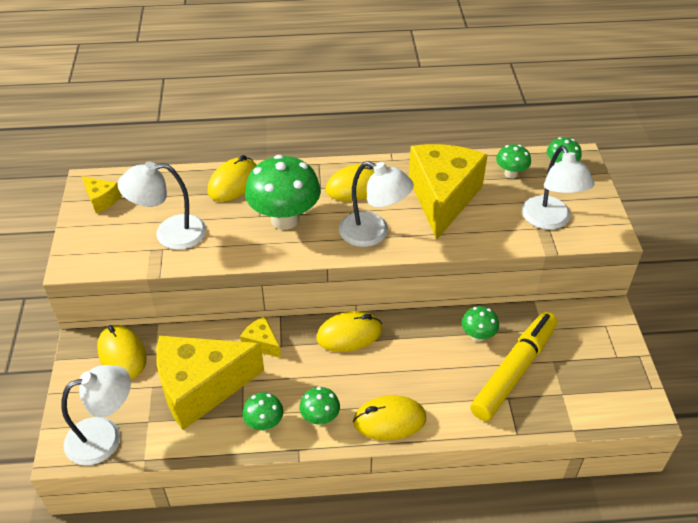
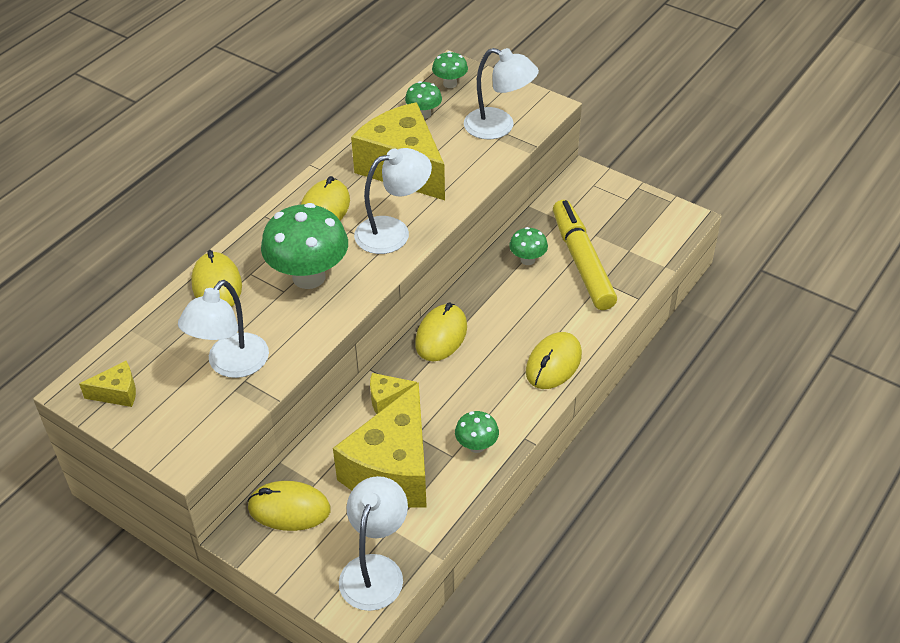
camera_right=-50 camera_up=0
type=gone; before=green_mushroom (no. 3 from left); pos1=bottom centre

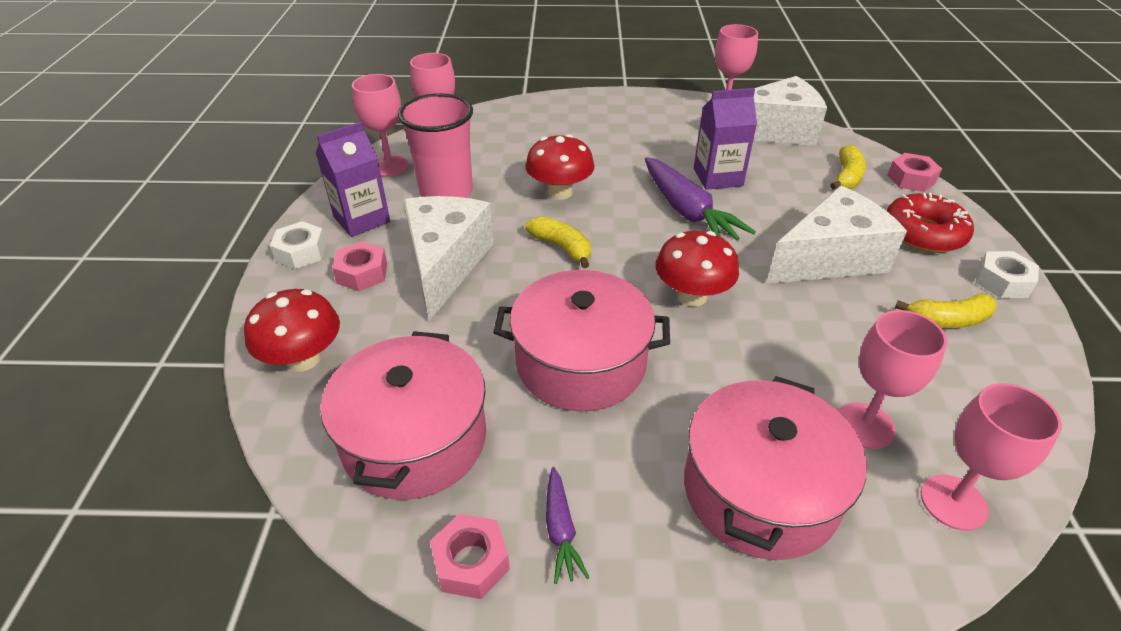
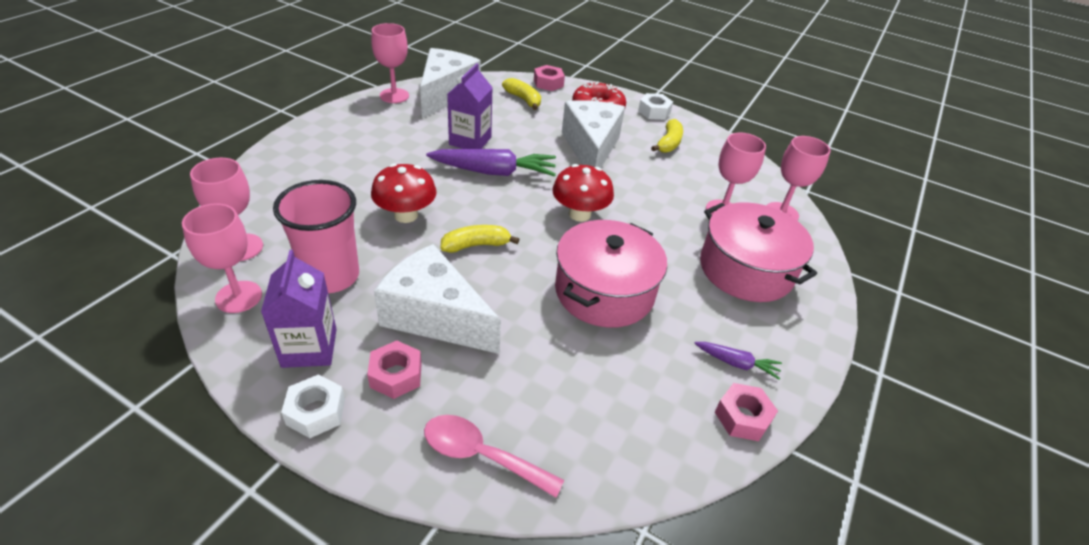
camera_right=-65 camera_up=0
type=swapped; before=red_mushroom (no. 1 from left); after=pink_spoon; pos1=middle left; pos2=bottom centre
type=gone; before=pink_pot (no. 1 from left); pos1=centre

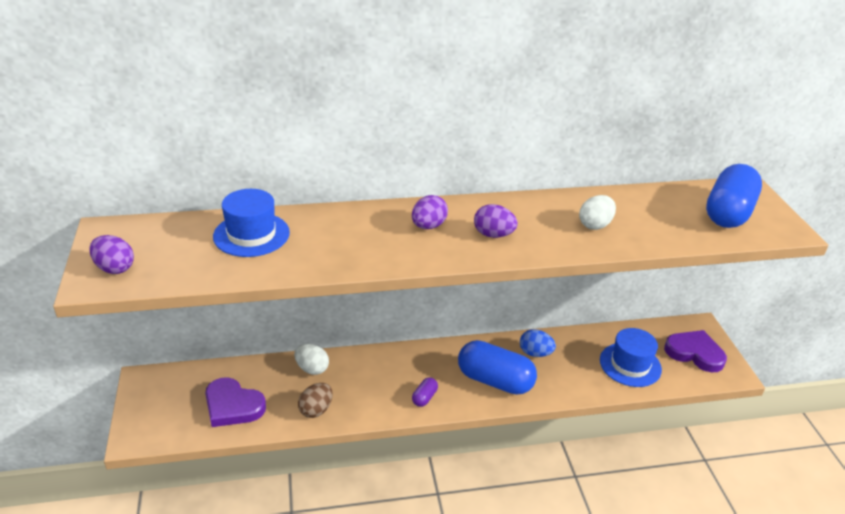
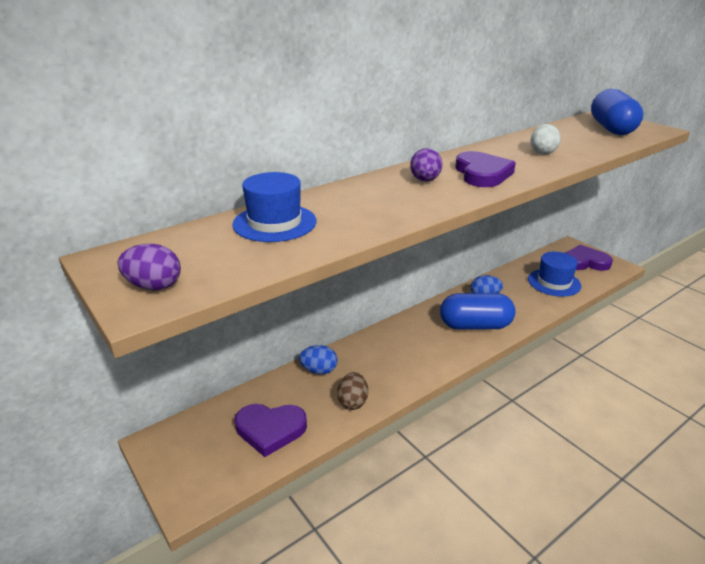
camera_right=-25 camera_up=-5
type=repainted; before=white_egg (no. 1 from left); after=blue_egg (no. 1 from left); pos1=bottom centre; pos2=centre
type=gone; before=purple_capsule; pos1=bottom centre
type=swapped; before=purple_egg (no. 3 from left); after=purple_heart (no. 2 from left); pos1=centre; pos2=top right

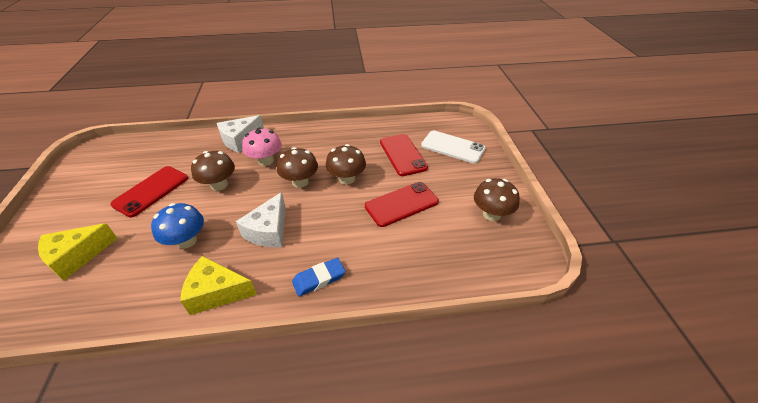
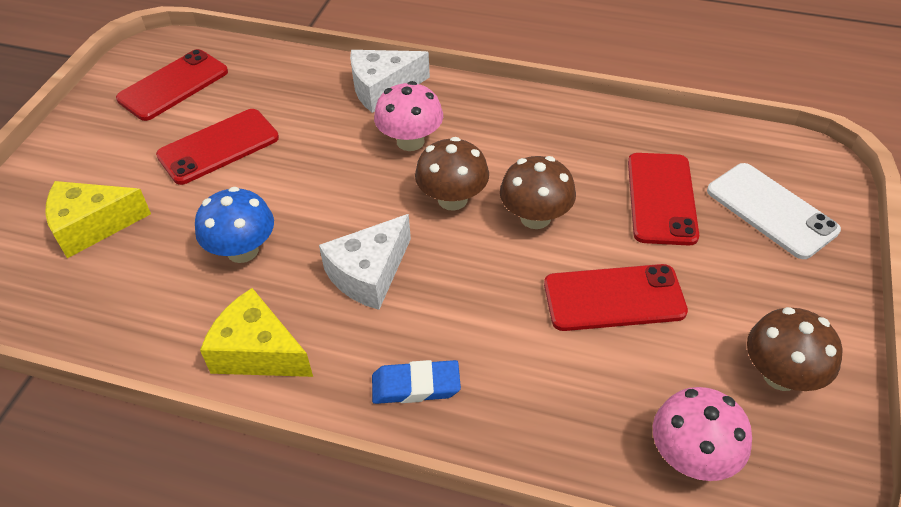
camera_right=25 camera_up=5
type=gone; before=brown_mushroom (no. 1 from left); pos1=middle left
type=new; after=red_phone (no. 1 from left); pos2=top left
type=new; after=pink_mushroom (no. 2 from left); pos2=bottom right

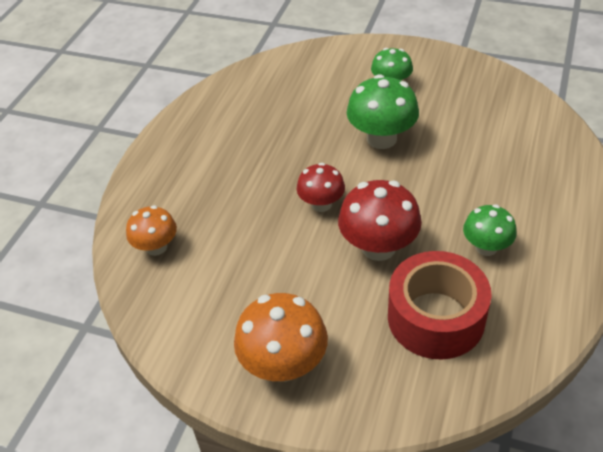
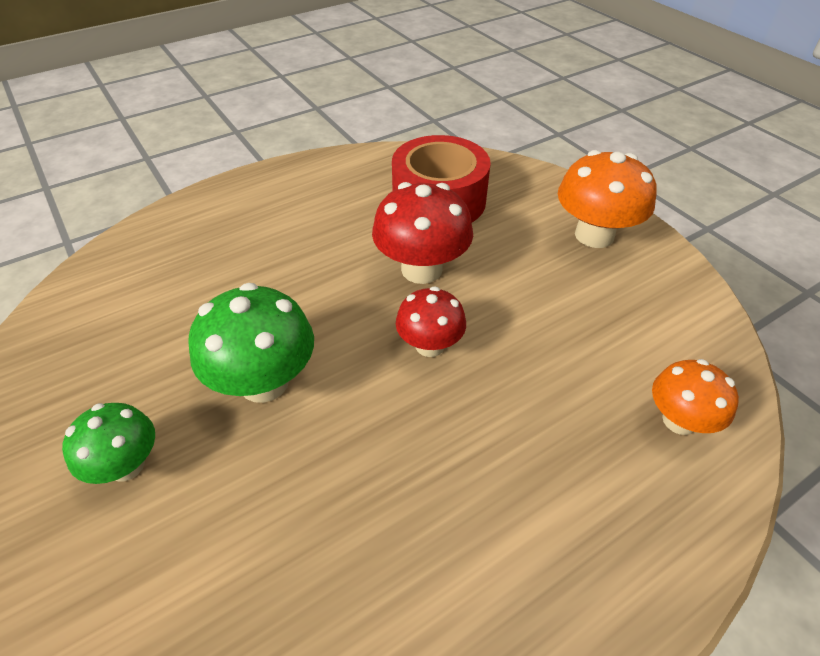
camera_right=-145 camera_up=0
type=gone; before=green_mushroom (no. 3 from left); pos1=middle right

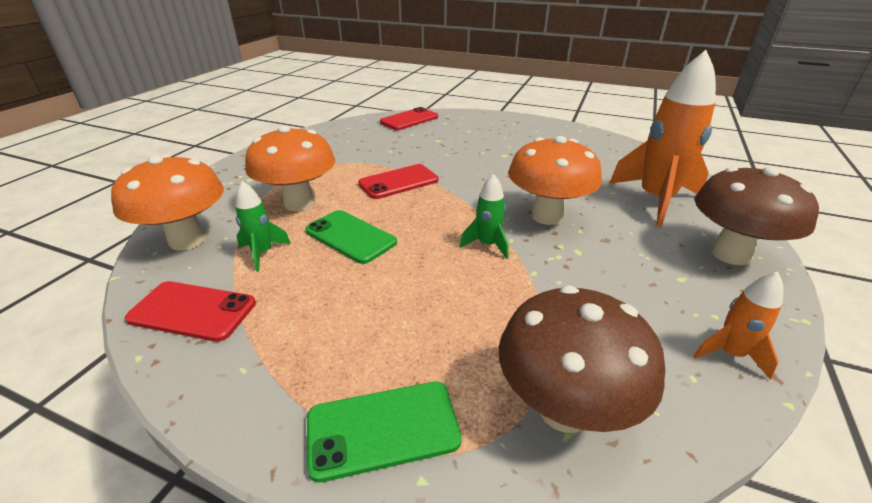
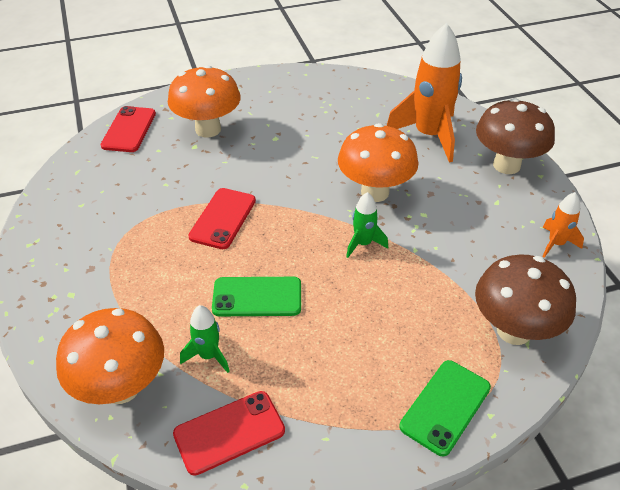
camera_right=-40 camera_up=10
type=shifted; before=orange_mushroom (no. 2 from left); pos1=middle left; pos2=top left

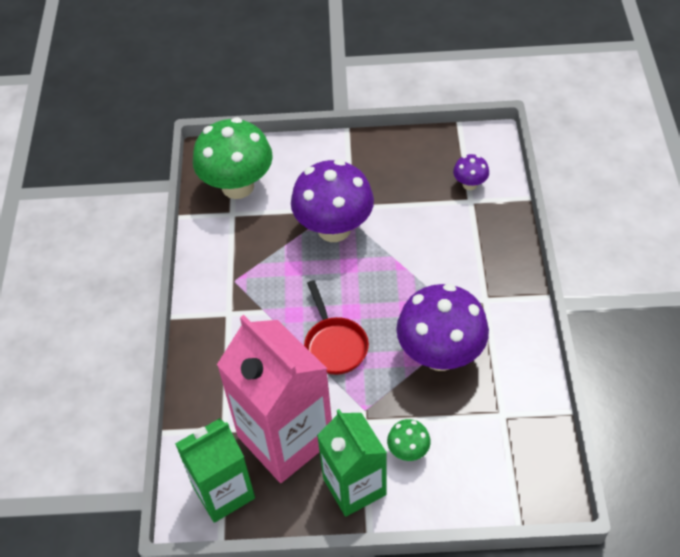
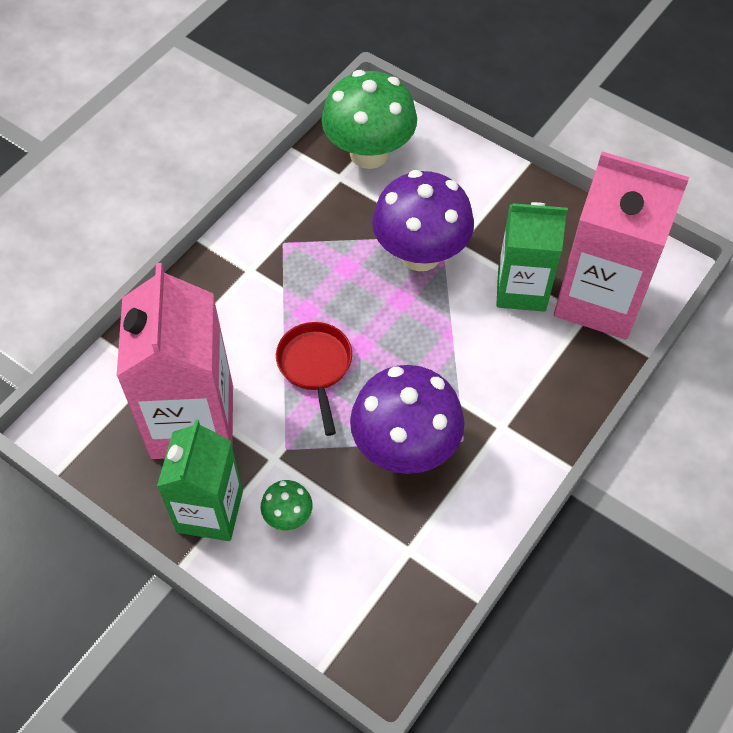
camera_right=35 camera_up=5
type=shifted; before=green_carton (no. 1 from left in the first image); after=green_carton (no. 2 from left); pos1=bottom left; pos2=middle right
type=rotated; before=red_pan; pos1=centre; pos2=centre; turn=150
type=swapped; before=purple_mushroom (no. 3 from left); after=pink_carton (no. 2 from left); pos1=top right; pos2=middle right

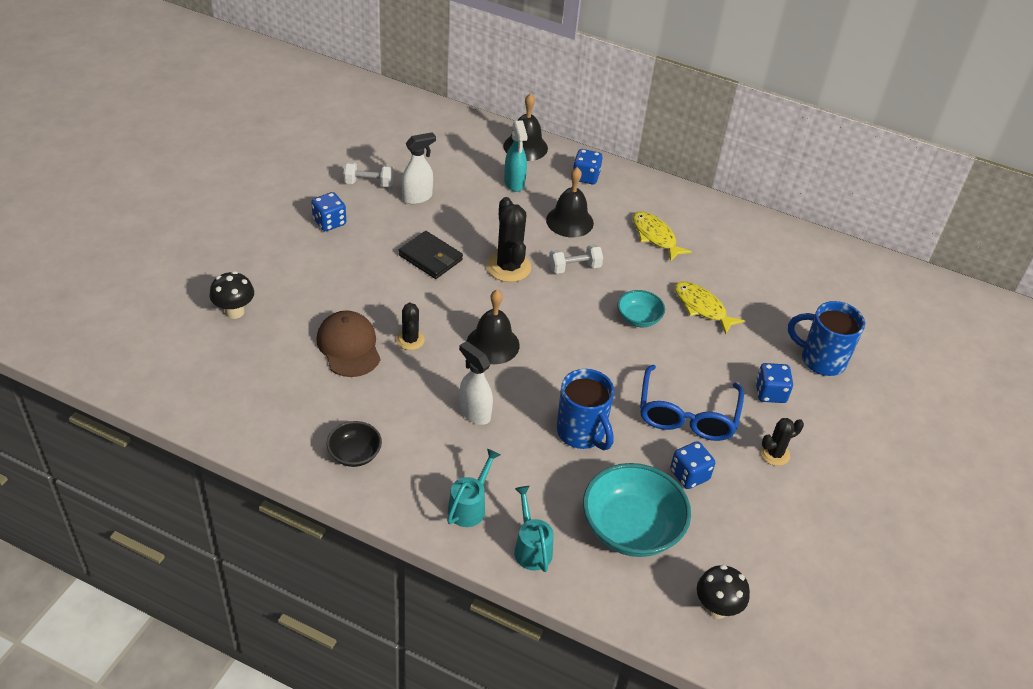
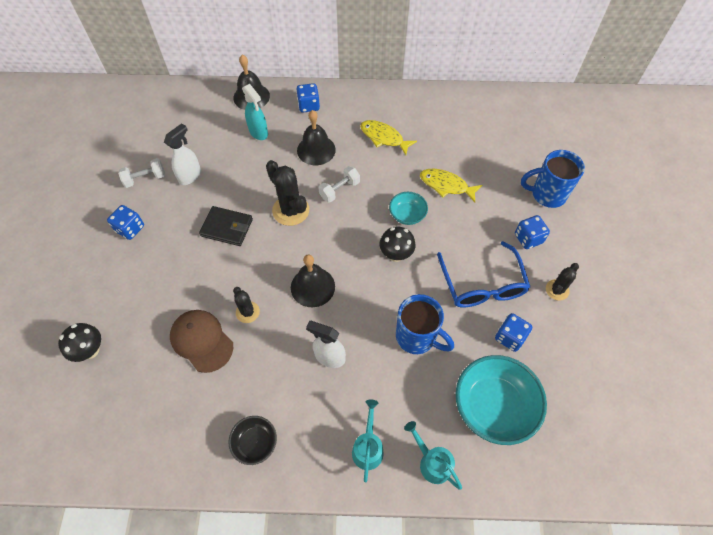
camera_right=-20 camera_up=15
type=shifted; before=black_mushroom (no. 2 from left); pos1=bottom right; pos2=centre

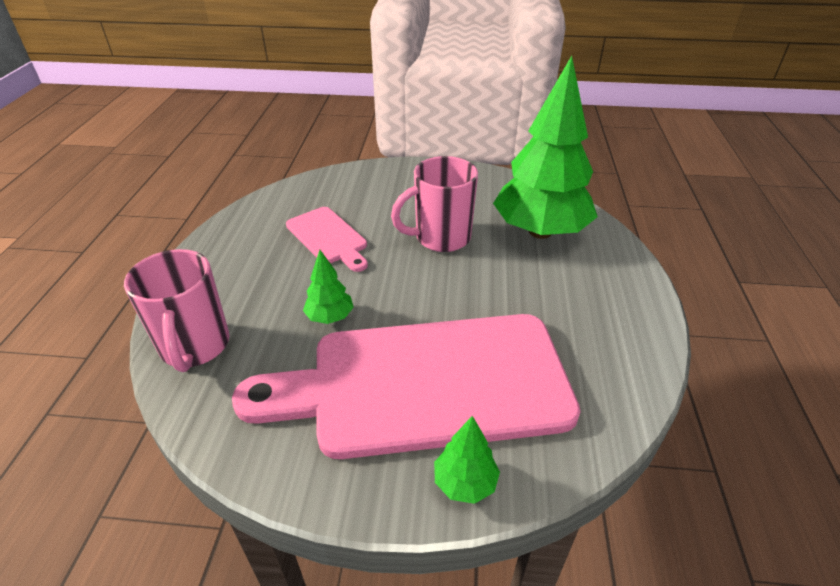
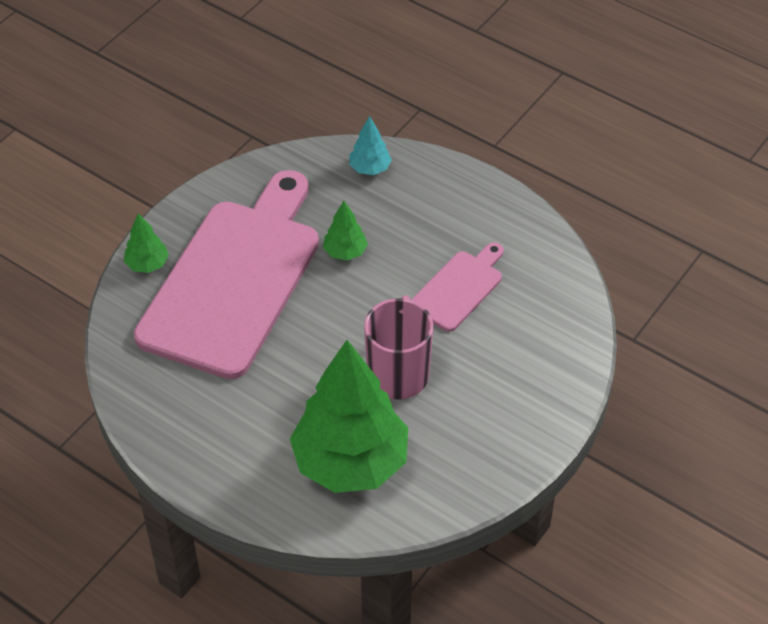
camera_right=120 camera_up=10
type=swapped; before=pink_mug (no. 1 from left); after=turquoise_tree; pos1=middle left; pos2=top centre
type=rotated; before=pink_cutting_board (no. 1 from left in the first image); pos1=centre; pos2=centre; turn=135

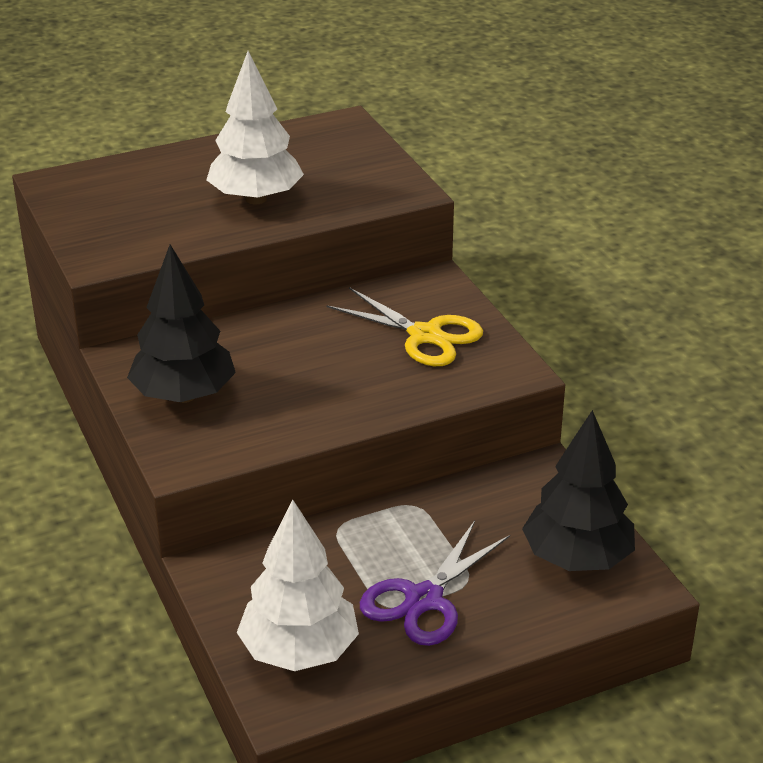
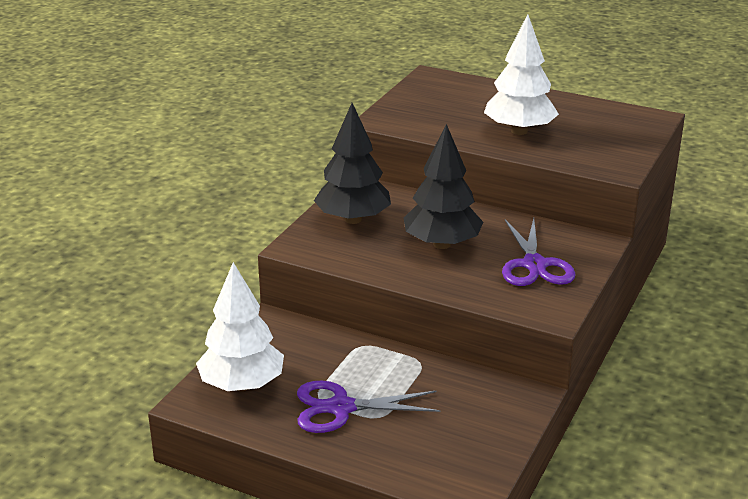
camera_right=50 camera_up=-5
type=repainted; before=yellow_scissors; after=purple_scissors (no. 2 from left); pos1=centre; pos2=middle right
type=shifted; before=black_tree (no. 2 from left); pos1=middle right; pos2=centre

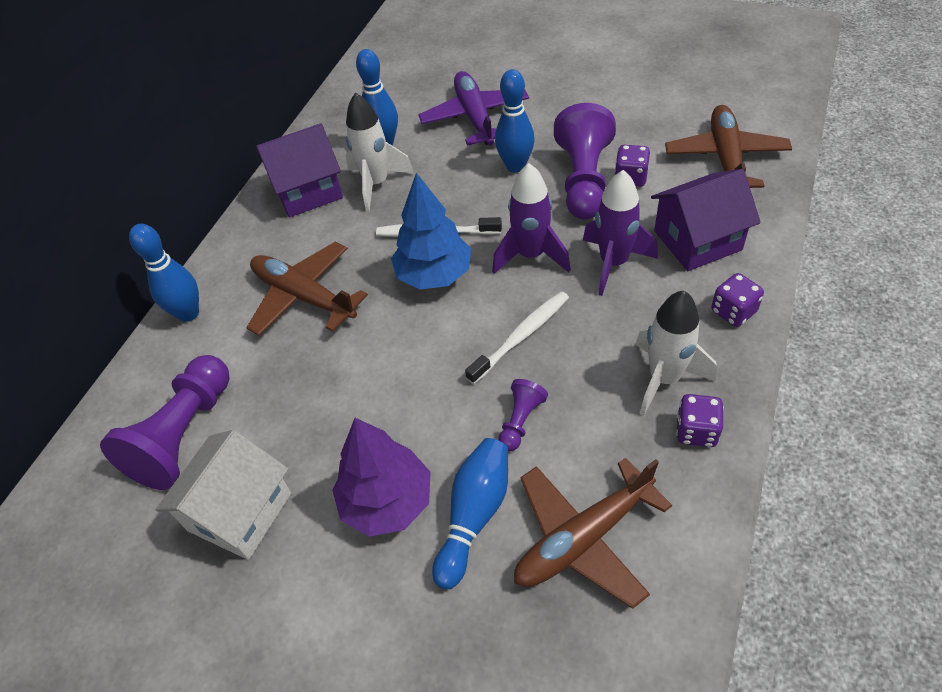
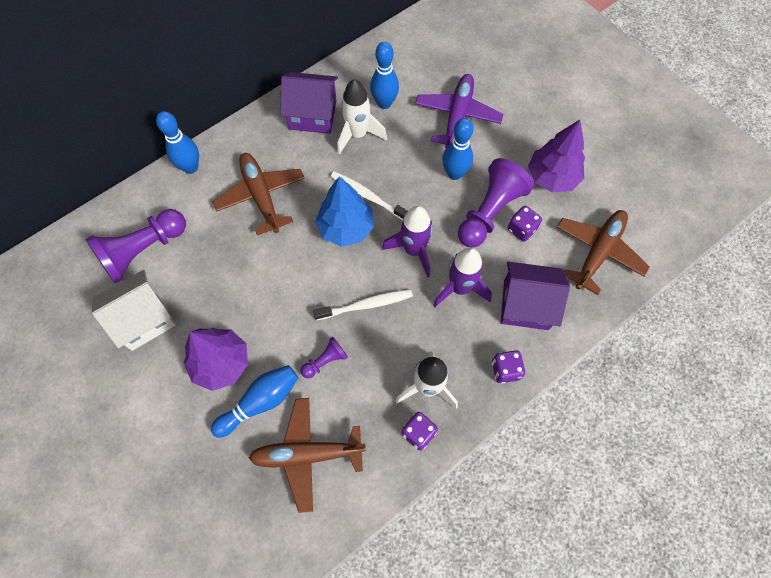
camera_right=25 camera_up=15
type=new; after=purple_tree (no. 2 from left); pos2=top right

